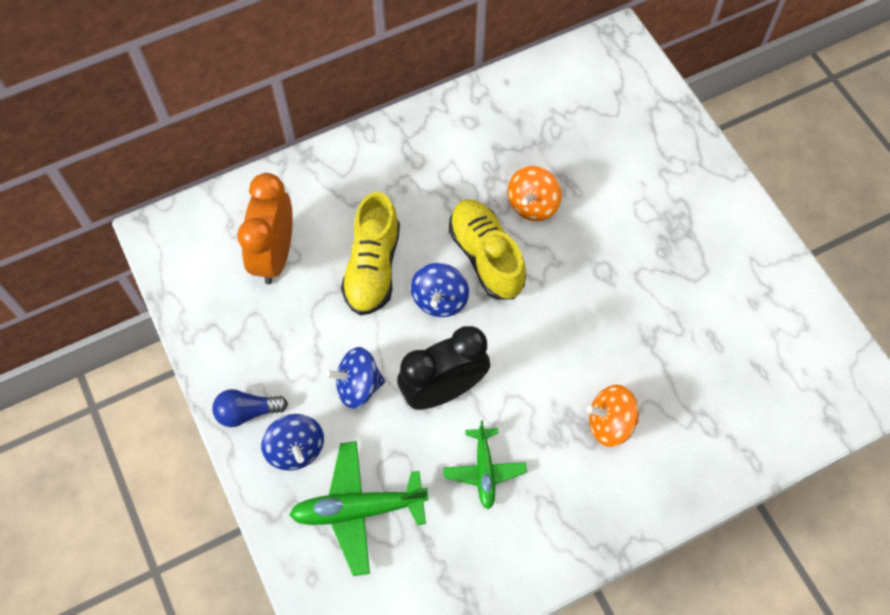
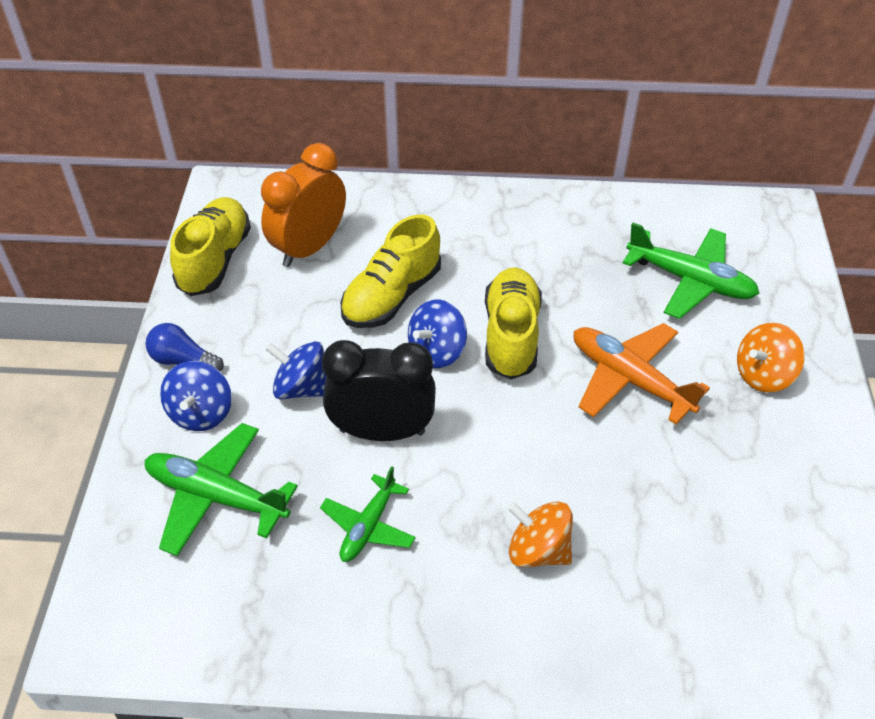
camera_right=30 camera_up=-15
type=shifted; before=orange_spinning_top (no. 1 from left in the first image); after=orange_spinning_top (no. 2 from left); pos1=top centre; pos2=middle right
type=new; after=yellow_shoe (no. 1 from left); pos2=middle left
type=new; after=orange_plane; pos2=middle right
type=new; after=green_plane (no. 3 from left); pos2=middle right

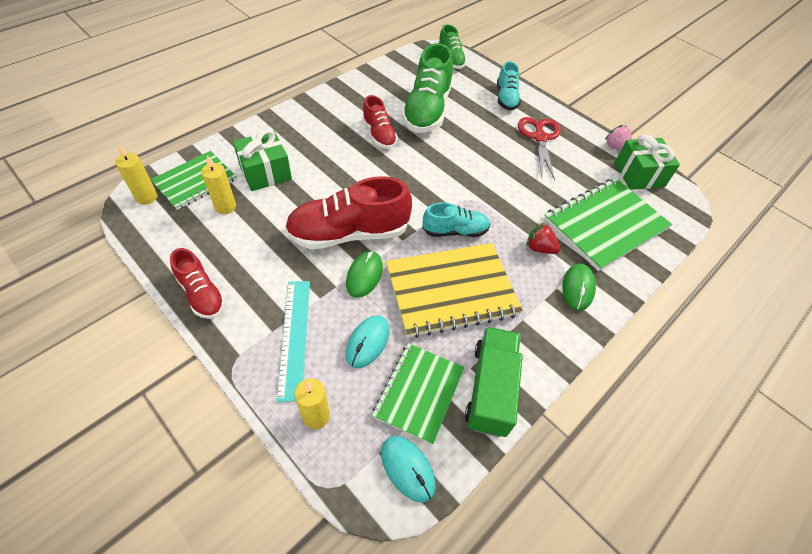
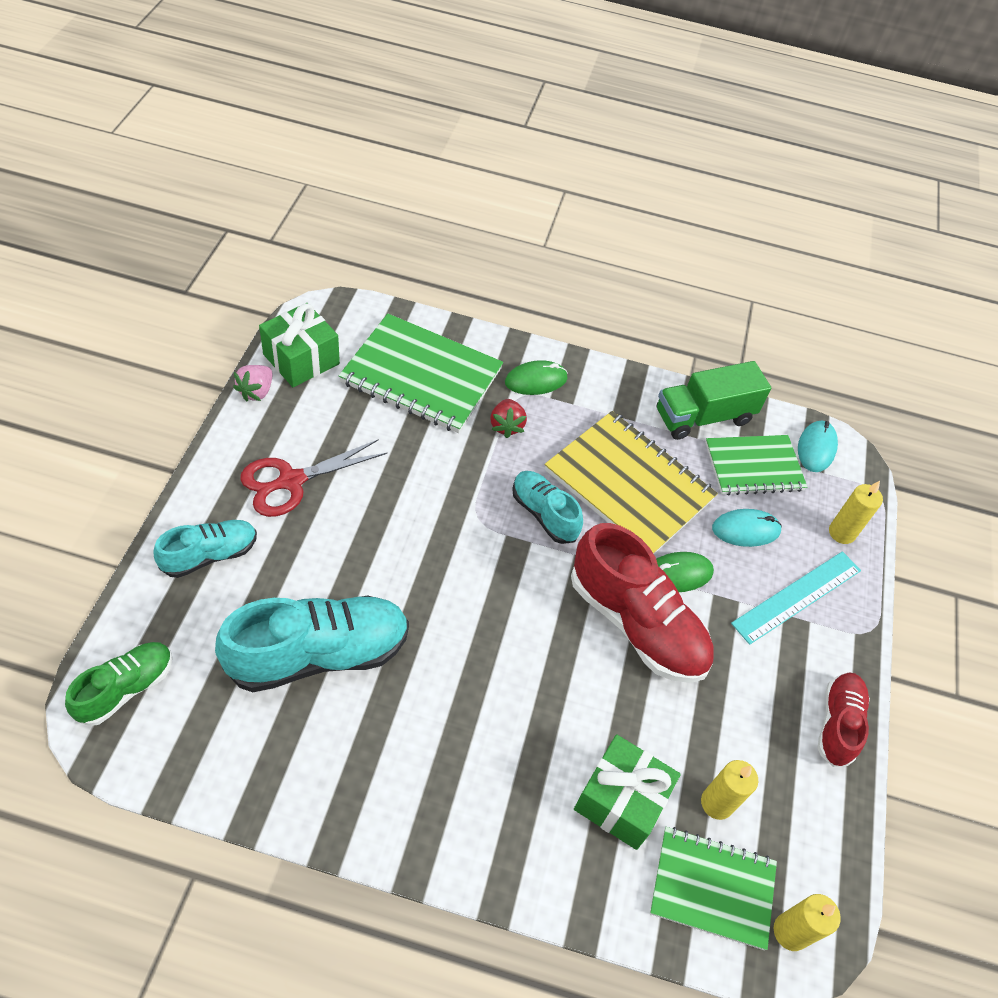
camera_right=-125 camera_up=0
type=gone; before=red_shoe (no. 3 from left); pos1=top centre
type=repainted; before=green_shoe (no. 1 from left); after=turquoise_shoe (no. 2 from left); pos1=top centre; pos2=middle left

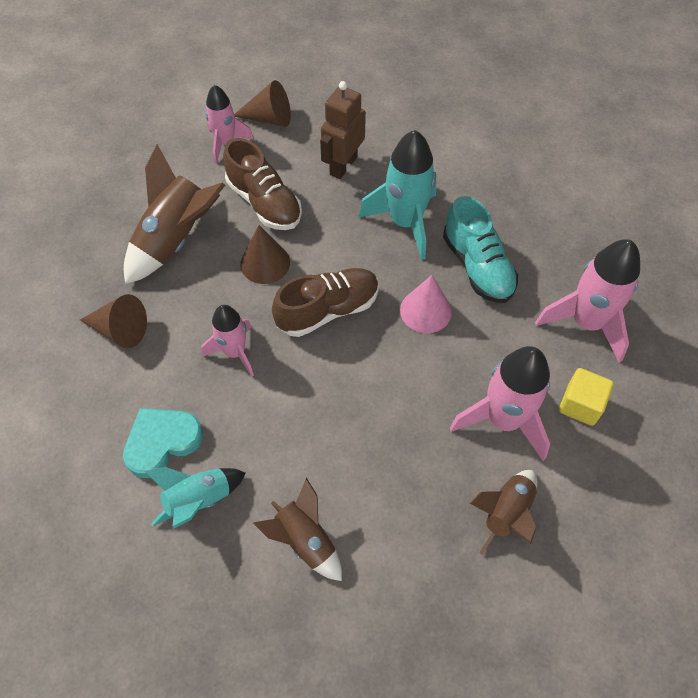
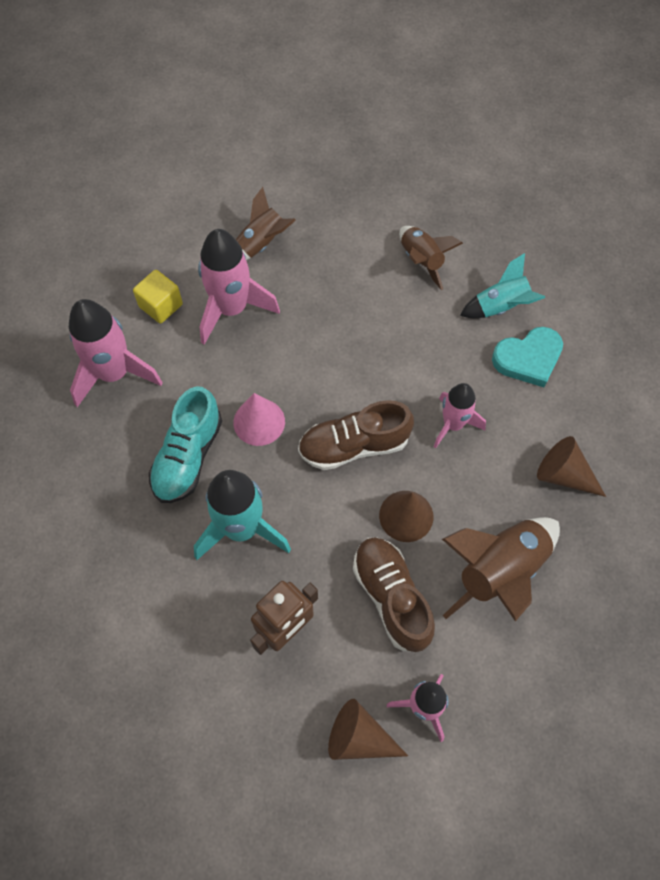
camera_right=-165 camera_up=5
type=rotated; before=turquoise_shoe; pos1=middle right; pos2=middle left; turn=-150

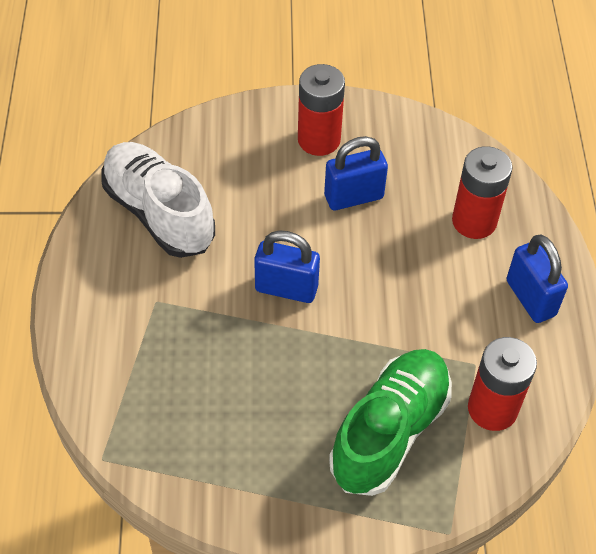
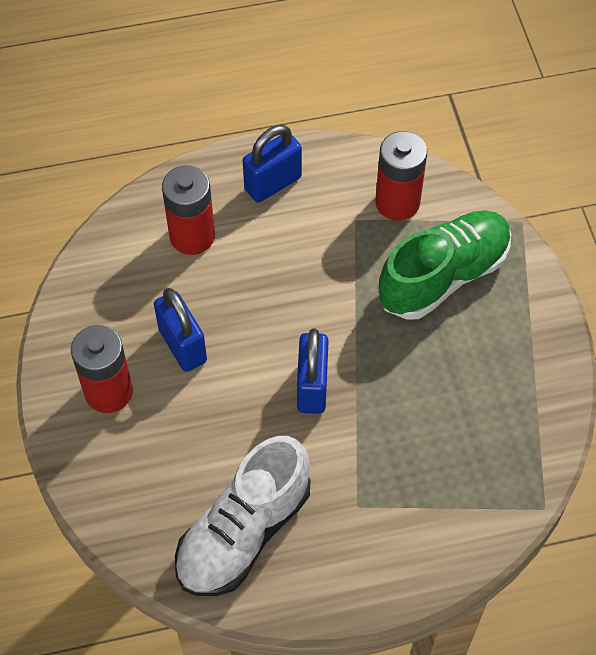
camera_right=-100 camera_up=5
type=rotated; before=green_shoe; pos1=bottom centre; pos2=middle right; turn=120

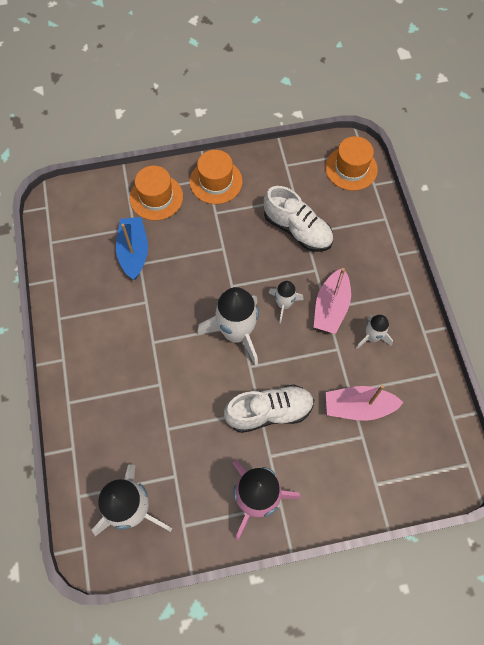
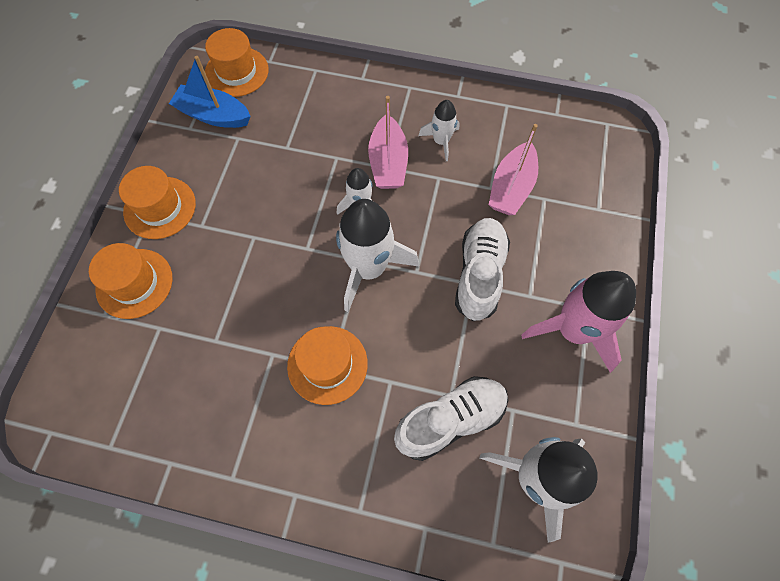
camera_right=-65 camera_up=0
type=shifted; before=blue_boat; pos1=middle left; pos2=top left
type=shifted; before=white_shoe (no. 2 from left in the first image); after=white_shoe (no. 1 from left); pos1=centre; pos2=bottom centre
type=rotated; before=pink_boat (no. 1 from left); pos1=middle right; pos2=top centre; turn=45
type=new; after=orange_hat (no. 4 from left); pos2=centre

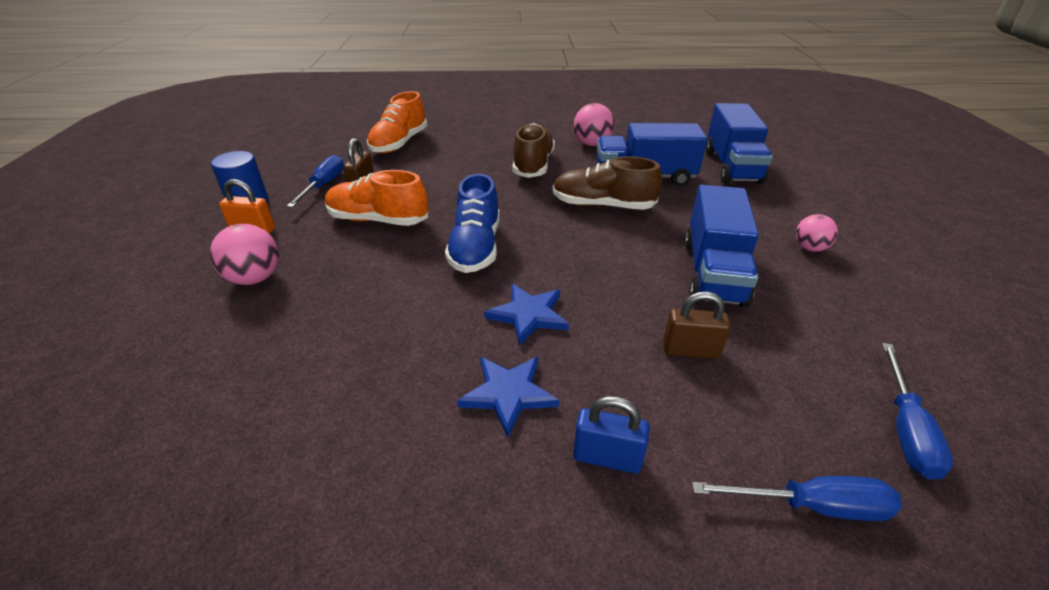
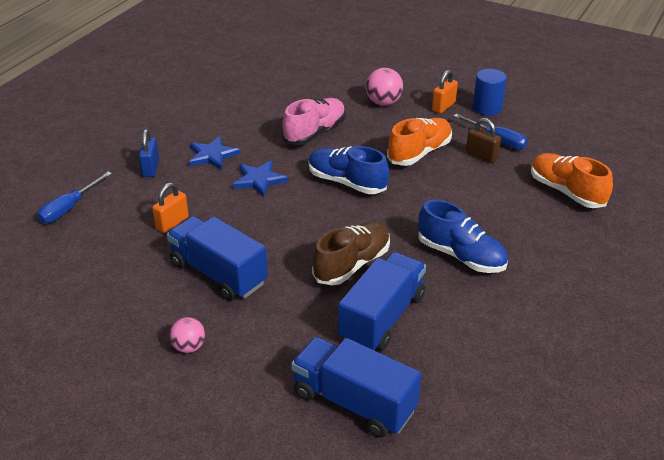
camera_right=120 camera_up=0
type=repainted; before=brown_shoe (no. 1 from left); after=blue_shoe (no. 2 from left); pos1=top centre; pos2=middle right
type=rotated; before=blue_padlock; pos1=bottom centre; pos2=top left; turn=-45
type=gone; before=pink_ball (no. 2 from left); pos1=top centre
type=repainted; before=brown_padlock (no. 2 from left); after=orange_padlock (no. 1 from left); pos1=centre; pos2=middle left
type=gone; before=blue_screwdriver (no. 3 from left); pos1=bottom right
type=new; after=pink_shoe; pos2=top centre

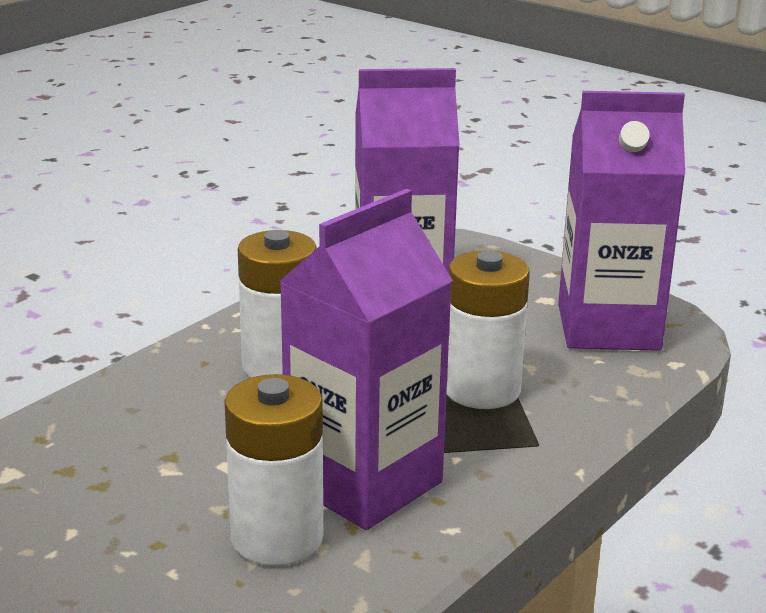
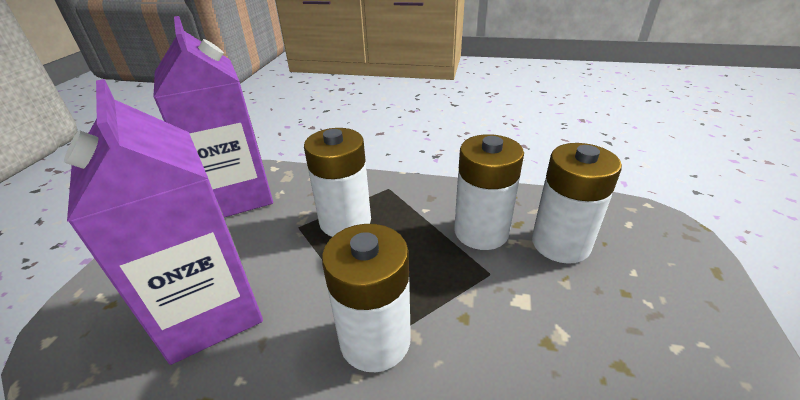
camera_right=-115 camera_up=10
type=swapped; before=purple_carton (no. 1 from left); after=white_battery (no. 3 from left); pos1=centre; pos2=centre

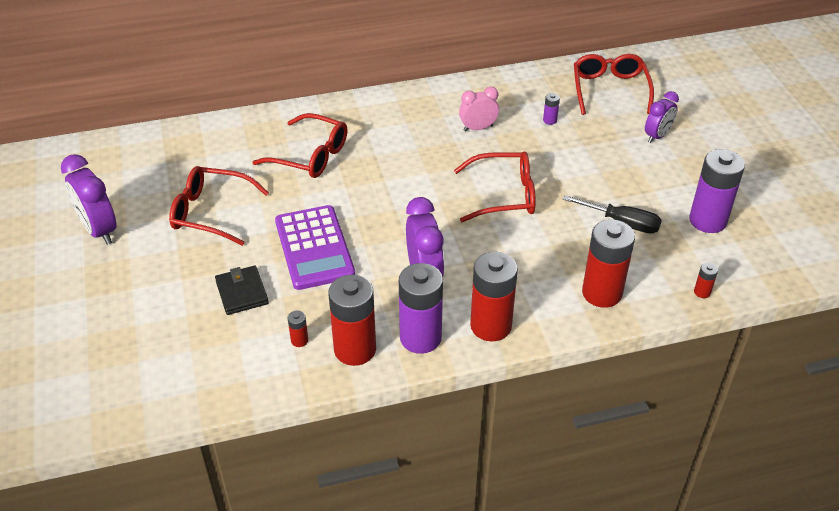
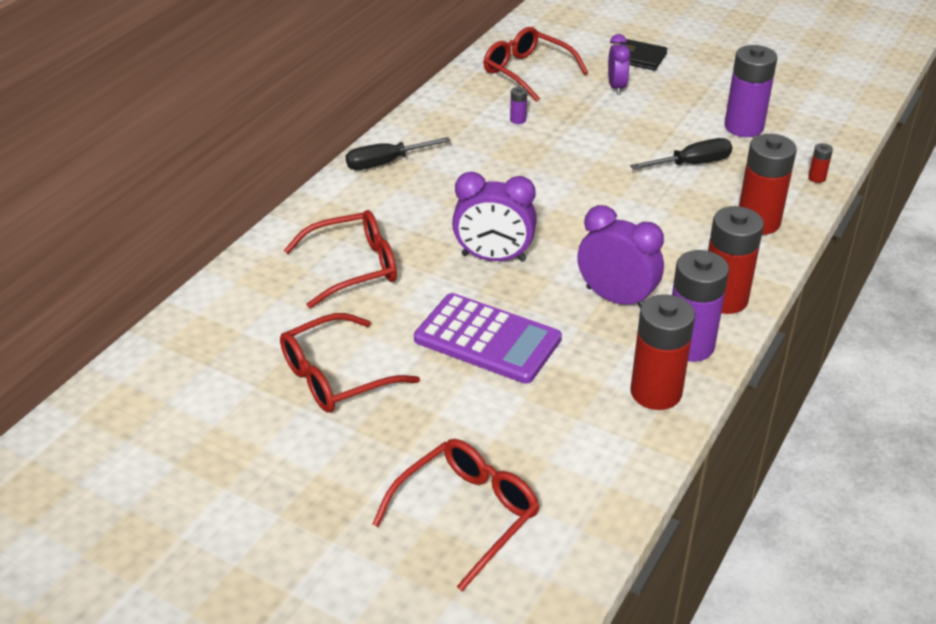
camera_right=-45 camera_up=-5
type=shifted; before=purple_clock (no. 1 from left); pos1=middle left; pos2=centre
type=shifted; before=black_wallet; pos1=middle left; pos2=top right
type=gone; before=red_battery (no. 1 from left); pos1=centre
type=shifted; before=red_glasses (no. 3 from left); pos1=centre; pos2=bottom centre
type=gone; before=pink_clock; pos1=top centre
type=new; after=black_screwdriver (no. 1 from left); pos2=top centre

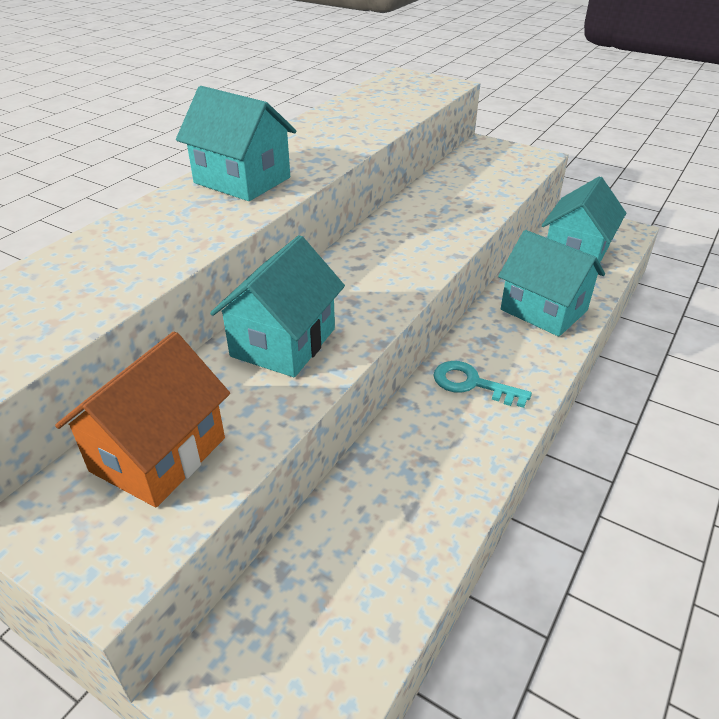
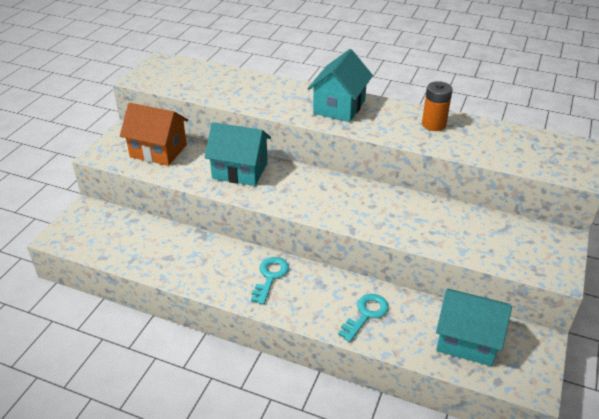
camera_right=80 camera_up=0
type=swapped; before=turquoise_house (no. 3 from left); after=turquoise_key (no. 2 from left); pos1=middle right; pos2=bottom centre
type=new; after=orange_battery; pos2=top right

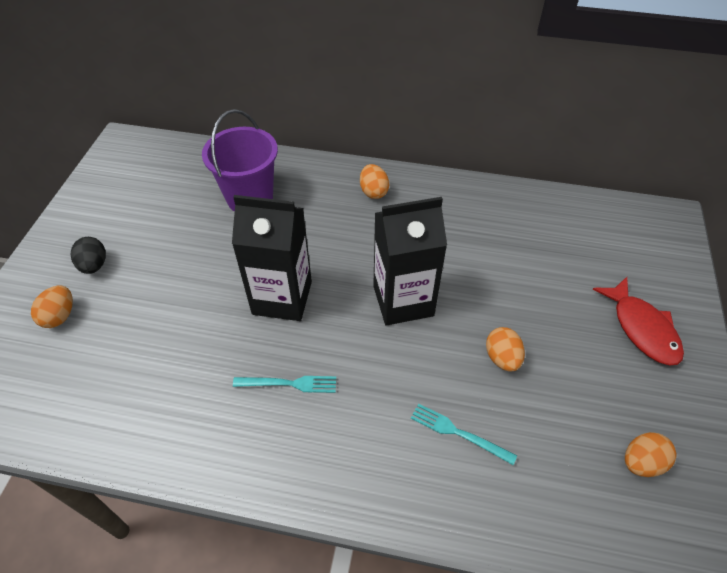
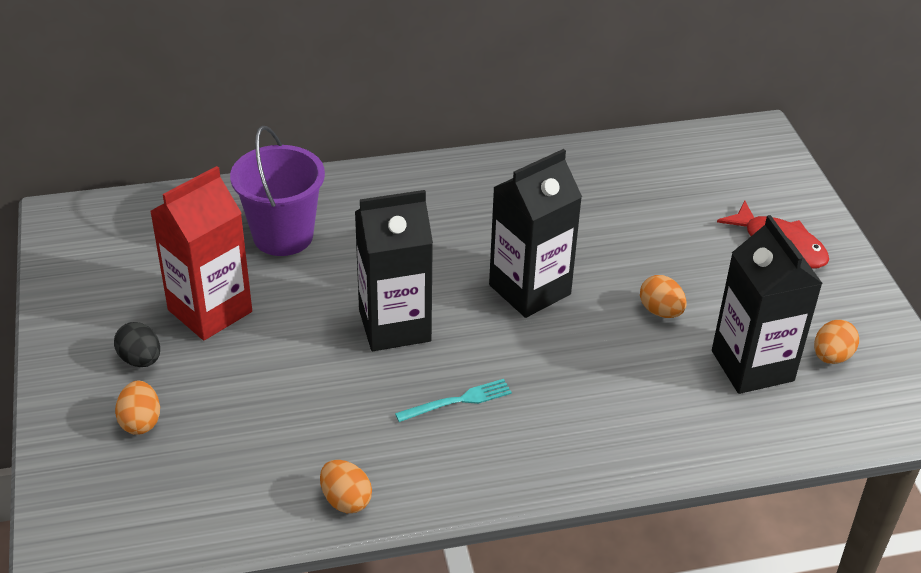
camera_right=-25 camera_up=-10
type=shifted; before=orange_egg (no. 2 from left); pos1=top centre; pos2=bottom centre
type=gone; before=turquoise_fork (no. 2 from left); pos1=bottom centre
type=new; after=red_carton; pos2=middle left
type=new; after=black_carton (no. 3 from left); pos2=middle right

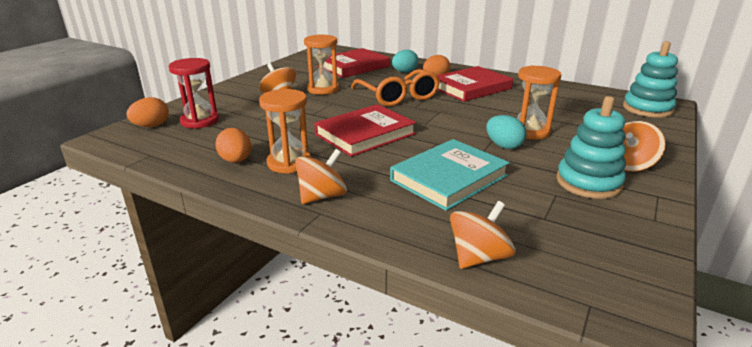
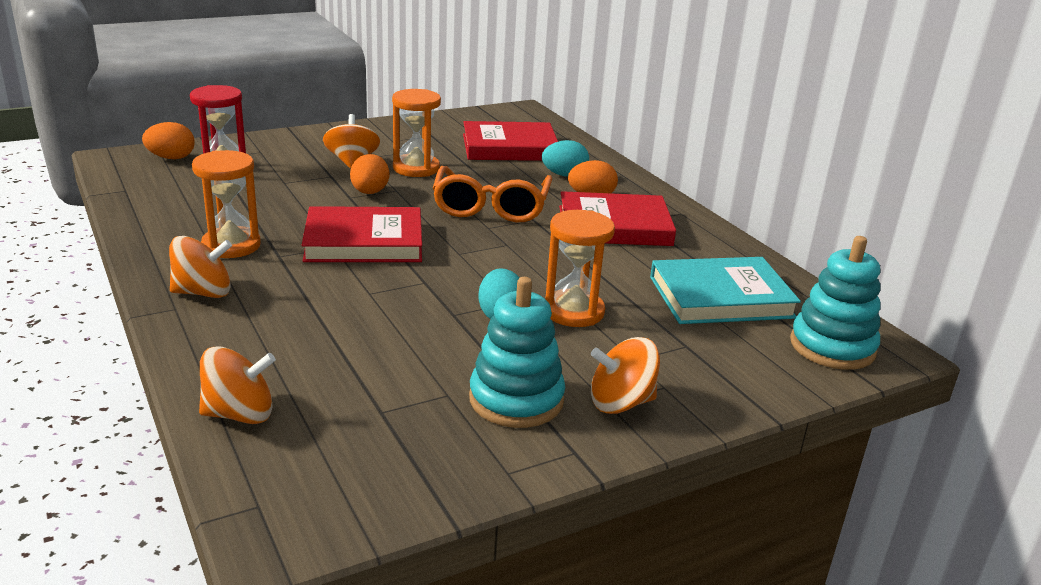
camera_right=30 camera_up=0
type=shifted; before=orange_egg (no. 2 from left); pos1=middle left; pos2=top centre
type=shifted; before=turquoise_book; pos1=centre; pos2=middle right

